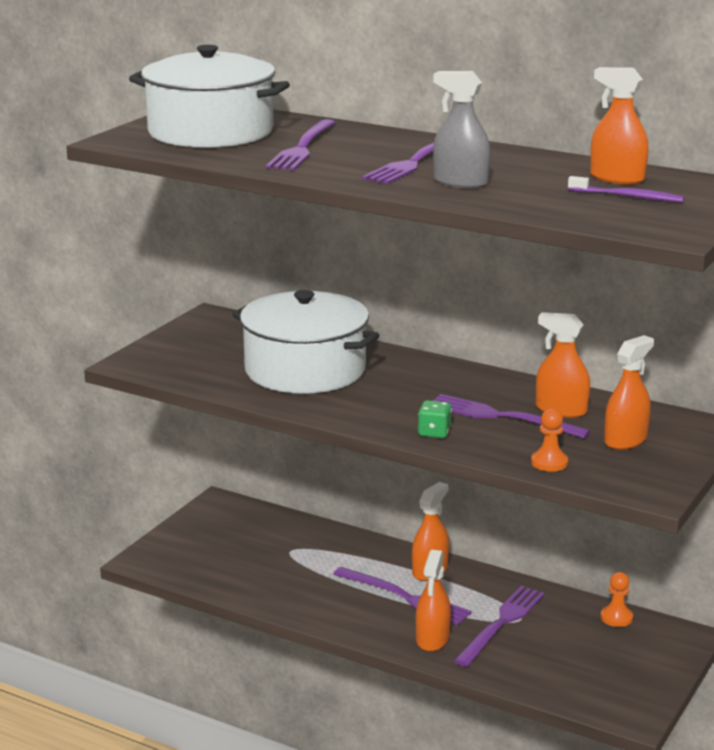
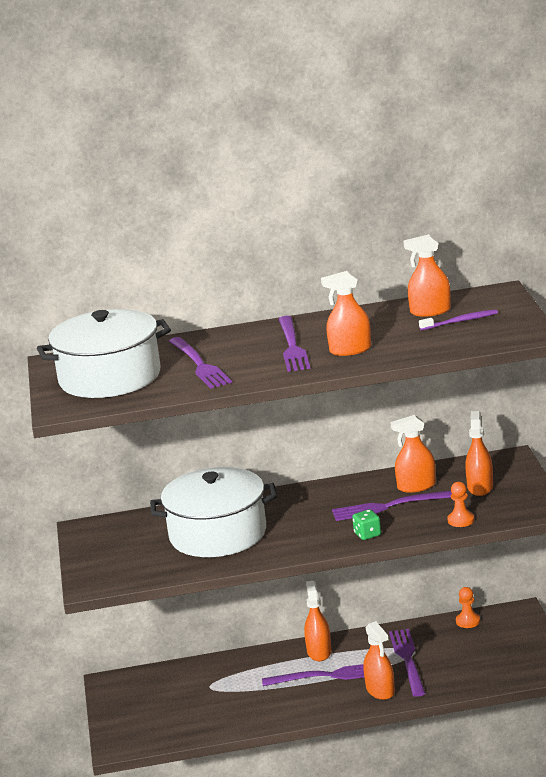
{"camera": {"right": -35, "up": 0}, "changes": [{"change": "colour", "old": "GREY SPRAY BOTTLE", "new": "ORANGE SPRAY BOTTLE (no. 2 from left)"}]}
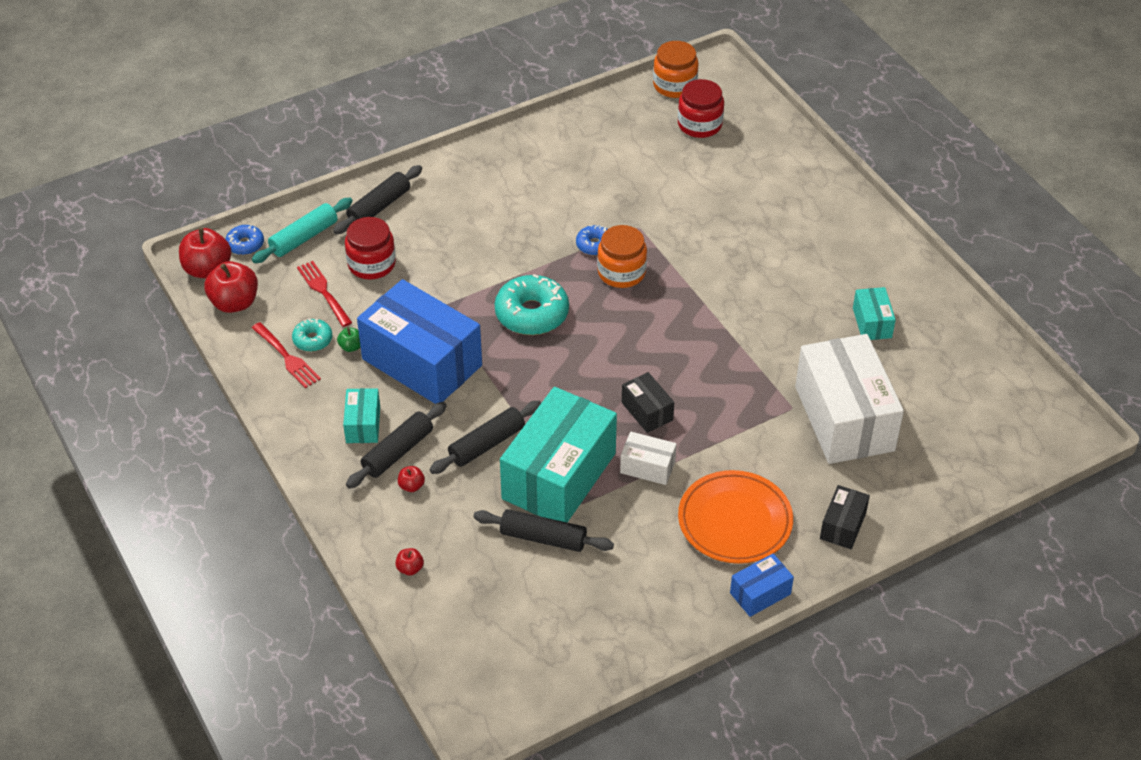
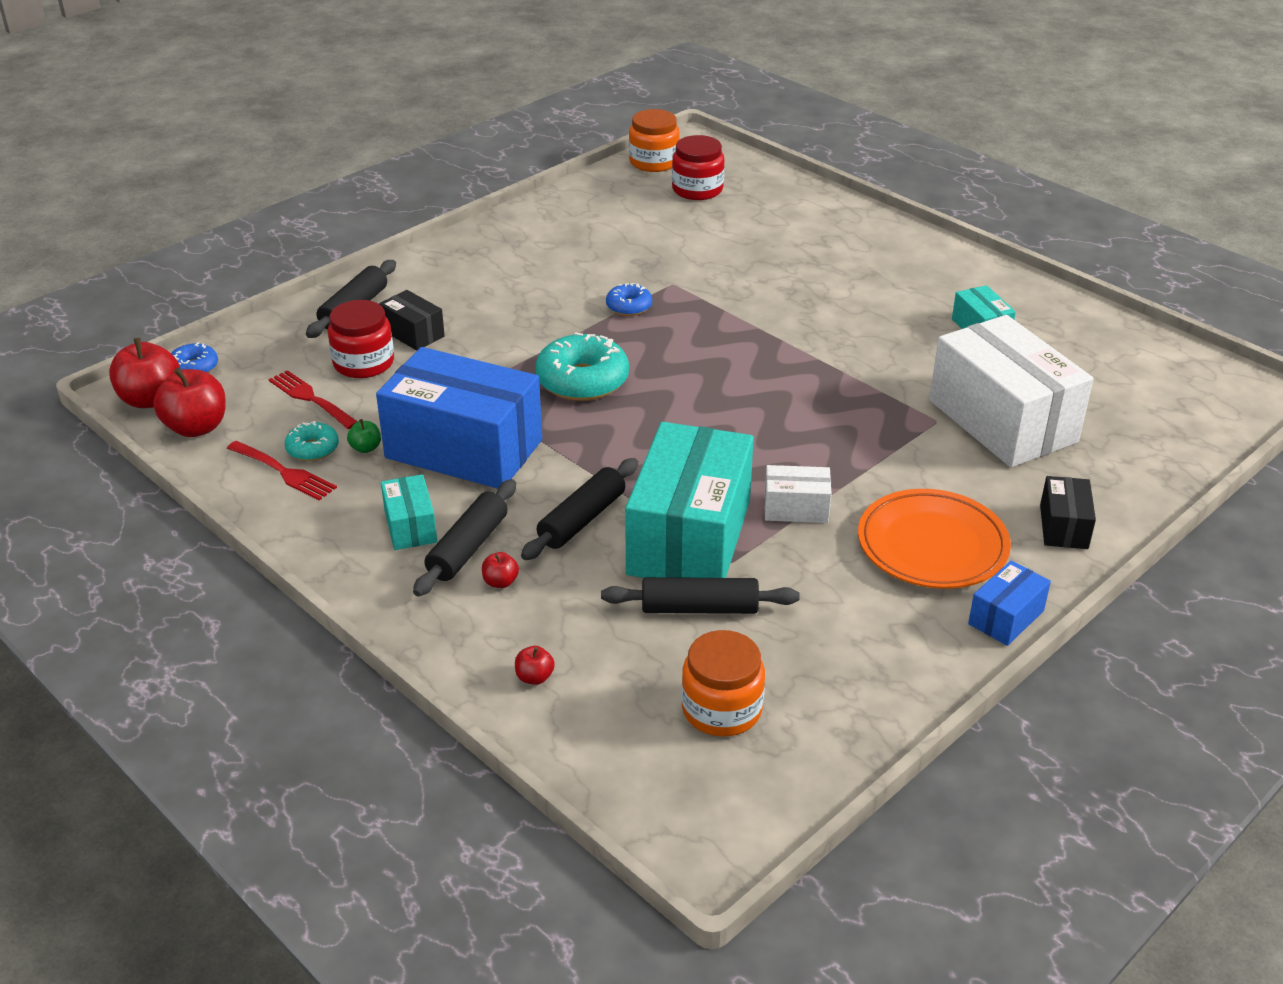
{"camera": {"right": -15, "up": -10}, "changes": [{"change": "missing", "old": "TURQUOISE ROLLING PIN"}, {"change": "relocated", "old": "ORANGE JAR (no. 1 from left in the first image)", "new": "ORANGE JAR (no. 2 from left)"}, {"change": "relocated", "old": "BLACK BOX (no. 1 from left)"}]}
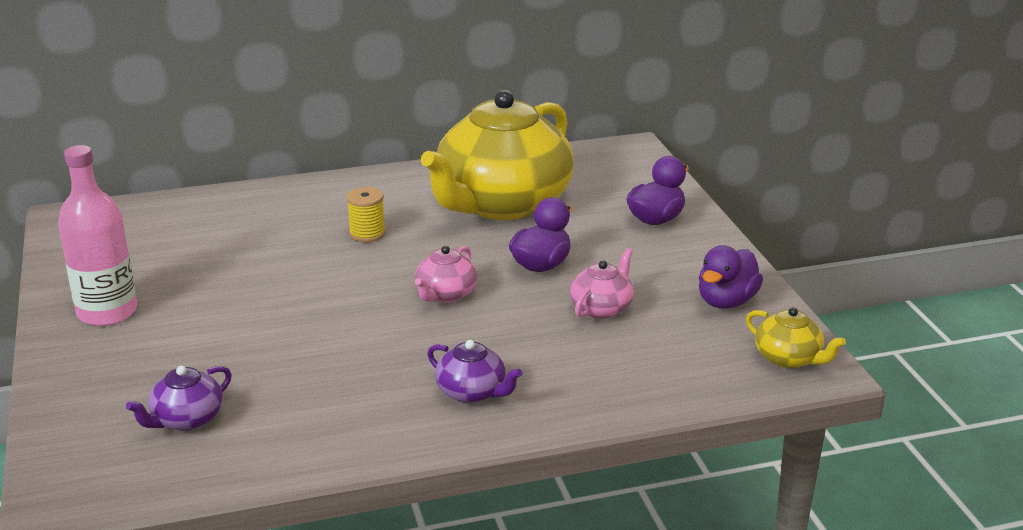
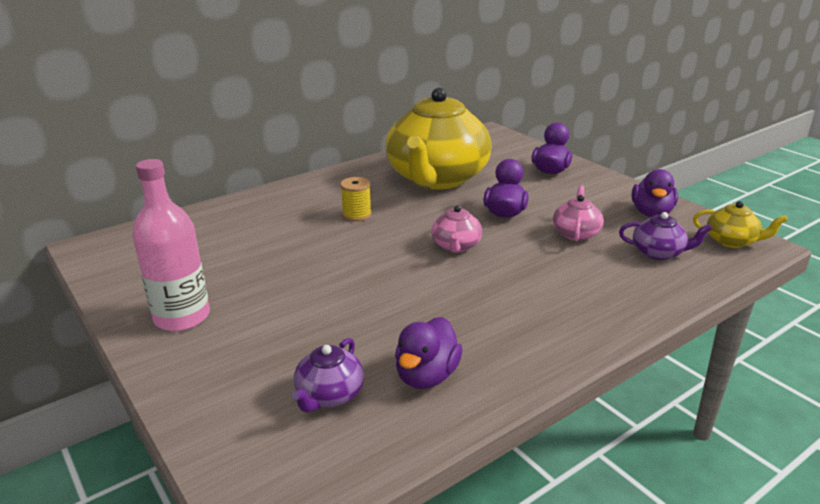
{"camera": {"right": -20, "up": 0}, "changes": [{"change": "relocated", "old": "PURPLE TEAPOT (no. 2 from left)"}, {"change": "appeared", "new": "PURPLE DUCK (no. 1 from left)"}]}
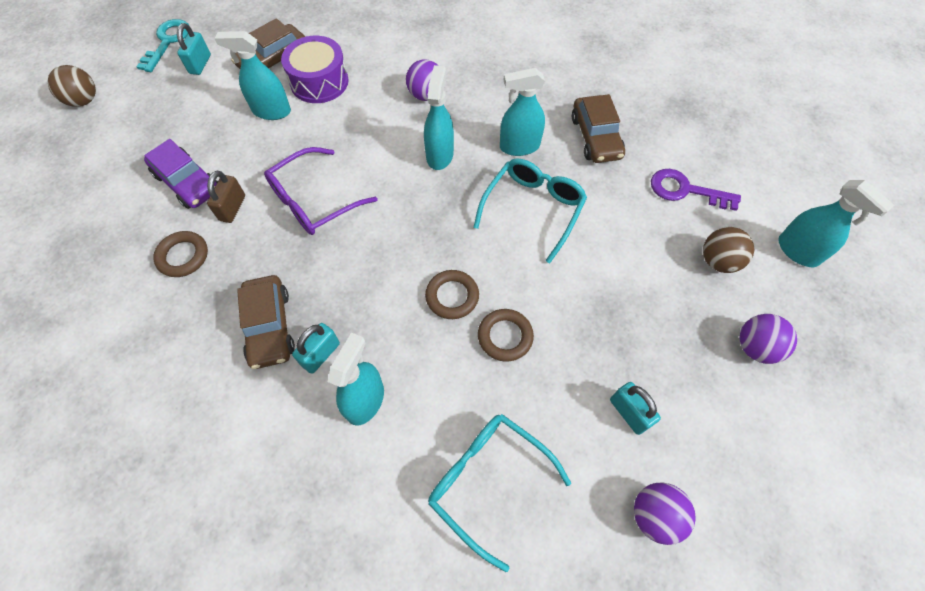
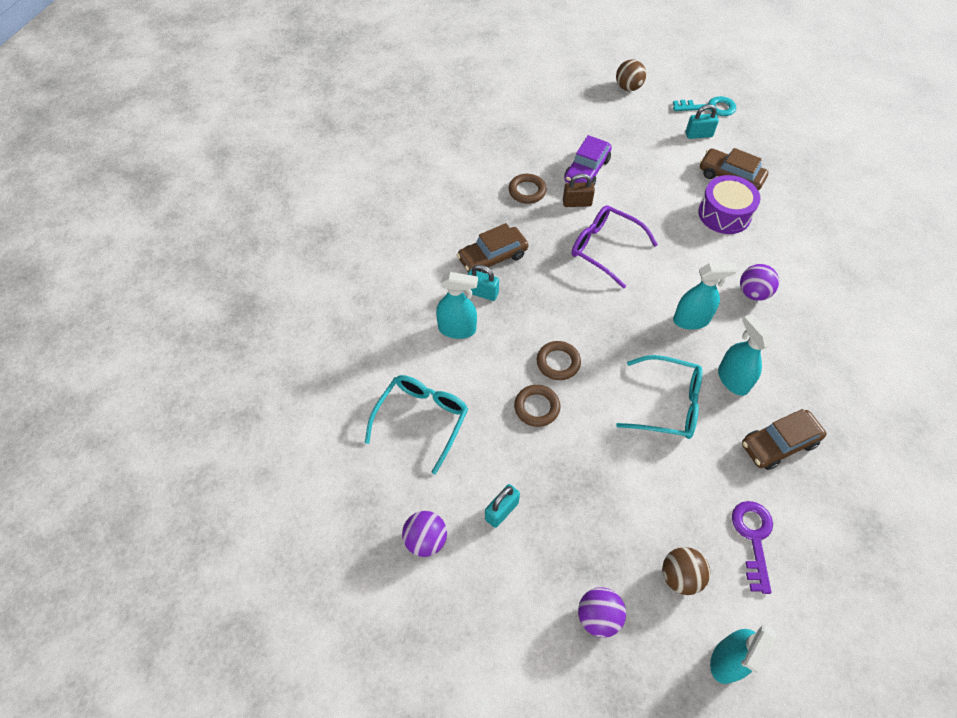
{"camera": {"right": 75, "up": -5}, "changes": [{"change": "missing", "old": "TURQUOISE SPRAY BOTTLE (no. 1 from left)"}]}
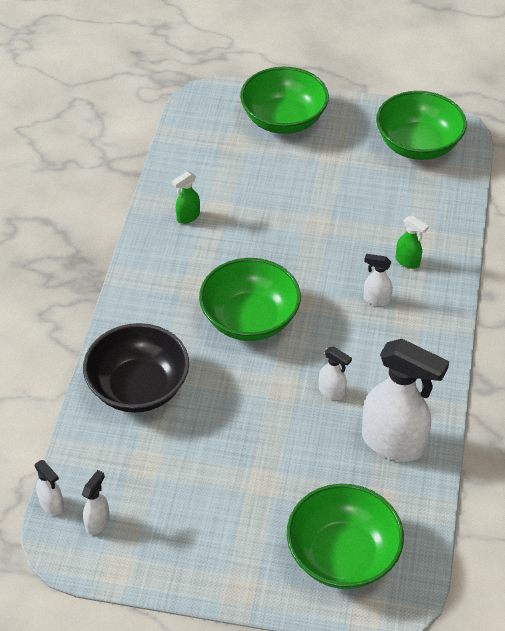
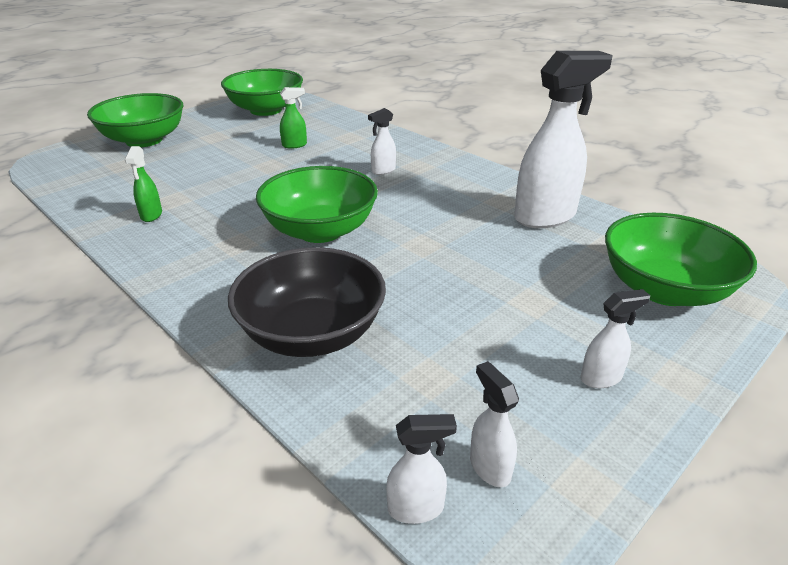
{"camera": {"right": -55, "up": -15}, "changes": [{"change": "relocated", "old": "WHITE SPRAY BOTTLE (no. 3 from left in the first image)", "new": "WHITE SPRAY BOTTLE (no. 5 from left)"}, {"change": "relocated", "old": "GREEN SPRAY BOTTLE (no. 2 from left)"}]}
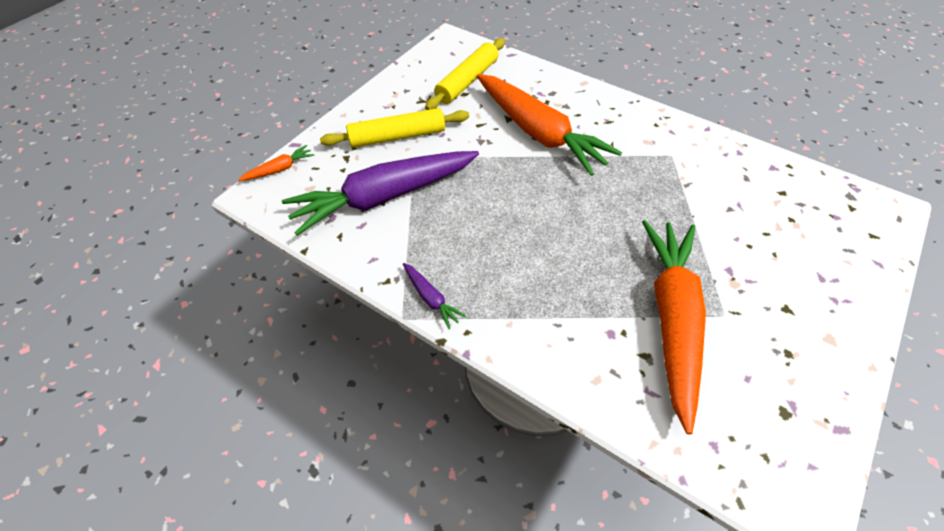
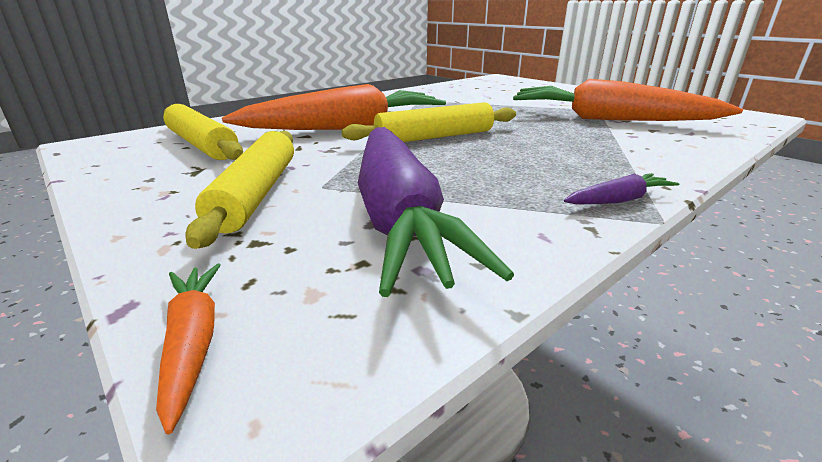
{"camera": {"right": -75, "up": -25}, "changes": [{"change": "appeared", "new": "YELLOW ROLLING PIN (no. 3 from left)"}]}
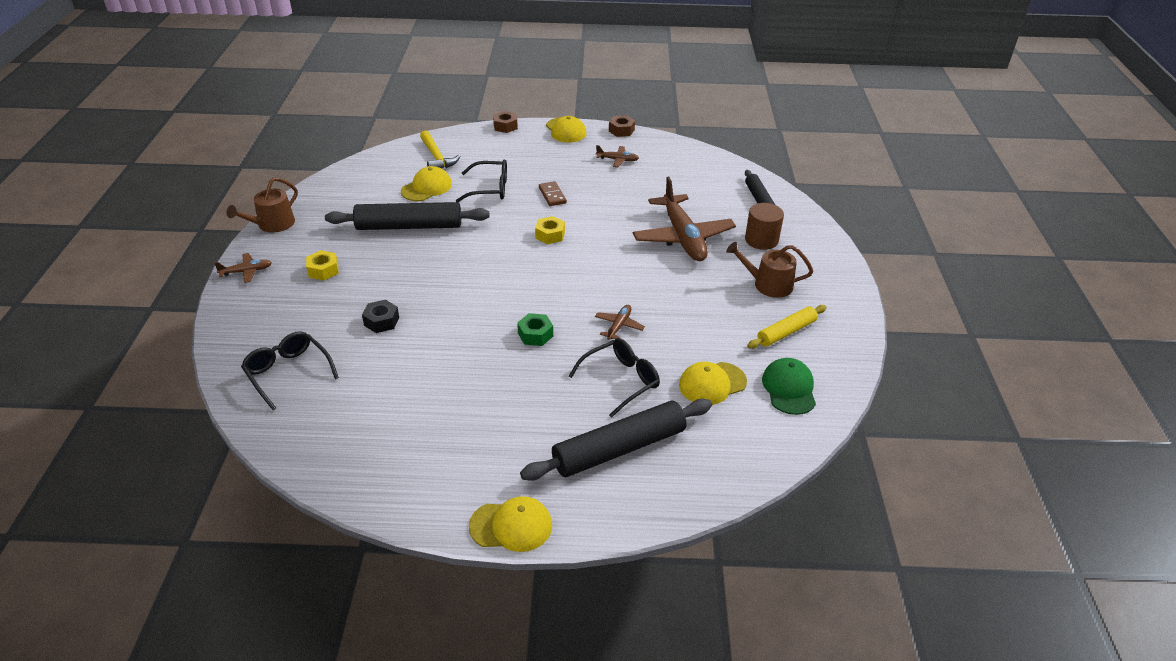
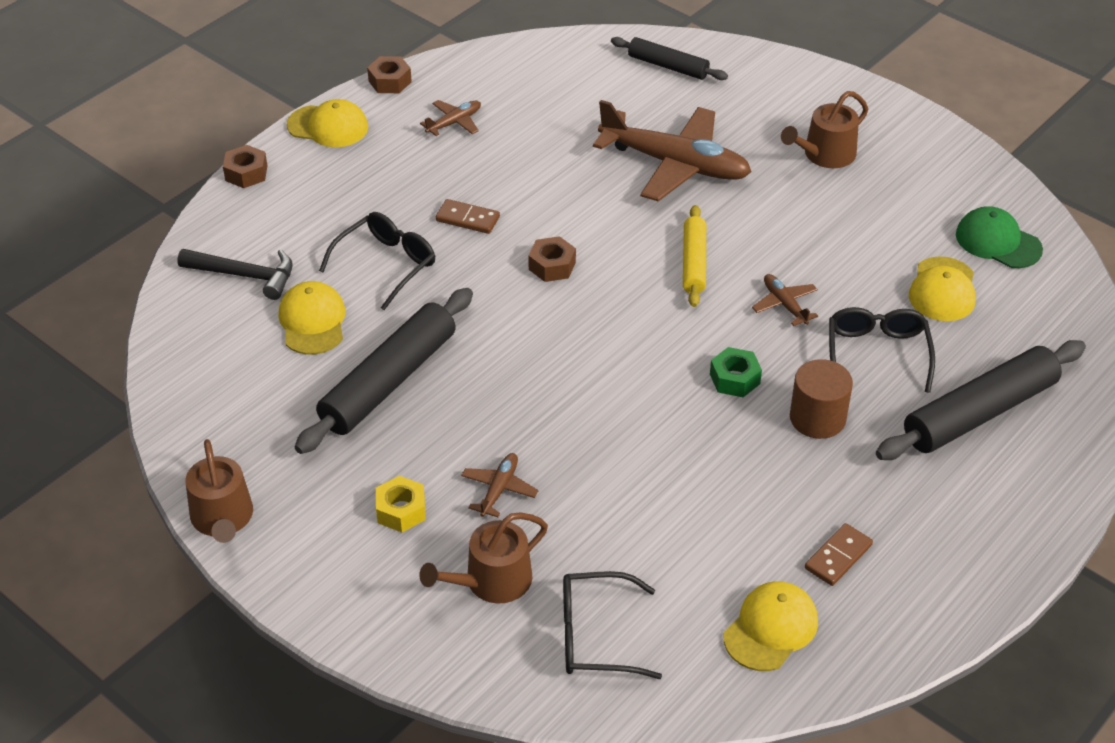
{"camera": {"right": -50, "up": 5}, "changes": [{"change": "relocated", "old": "BROWN PLANE (no. 1 from left in the first image)", "new": "BROWN PLANE (no. 2 from left)"}, {"change": "missing", "old": "BLACK NUT"}, {"change": "colour", "old": "YELLOW HAMMER", "new": "BLACK HAMMER"}, {"change": "relocated", "old": "YELLOW CAP (no. 2 from left in the first image)", "new": "YELLOW CAP (no. 3 from left)"}, {"change": "spun", "old": "BLACK ROLLING PIN (no. 2 from left in the first image)", "degrees": 45}, {"change": "colour", "old": "YELLOW NUT (no. 2 from left)", "new": "BROWN NUT (no. 3 from left)"}, {"change": "relocated", "old": "BROWN CYLINDER"}, {"change": "relocated", "old": "YELLOW ROLLING PIN"}, {"change": "appeared", "new": "BROWN WATERING CAN (no. 2 from left)"}, {"change": "appeared", "new": "BROWN DOMINO (no. 2 from left)"}]}
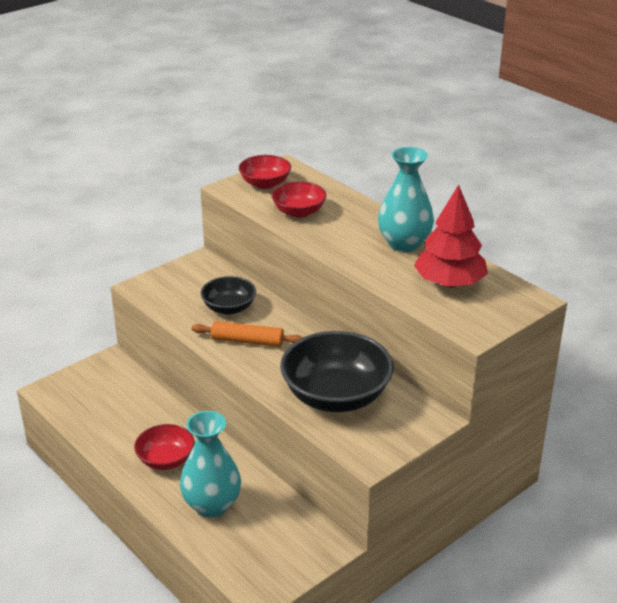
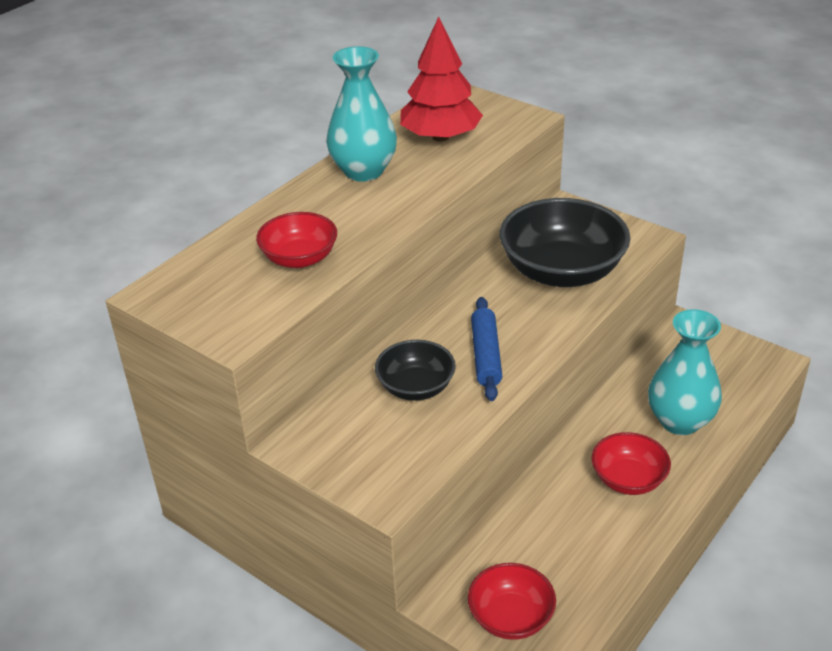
{"camera": {"right": -100, "up": 5}, "changes": [{"change": "colour", "old": "ORANGE ROLLING PIN", "new": "BLUE ROLLING PIN"}, {"change": "relocated", "old": "RED BOWL (no. 2 from left)"}]}
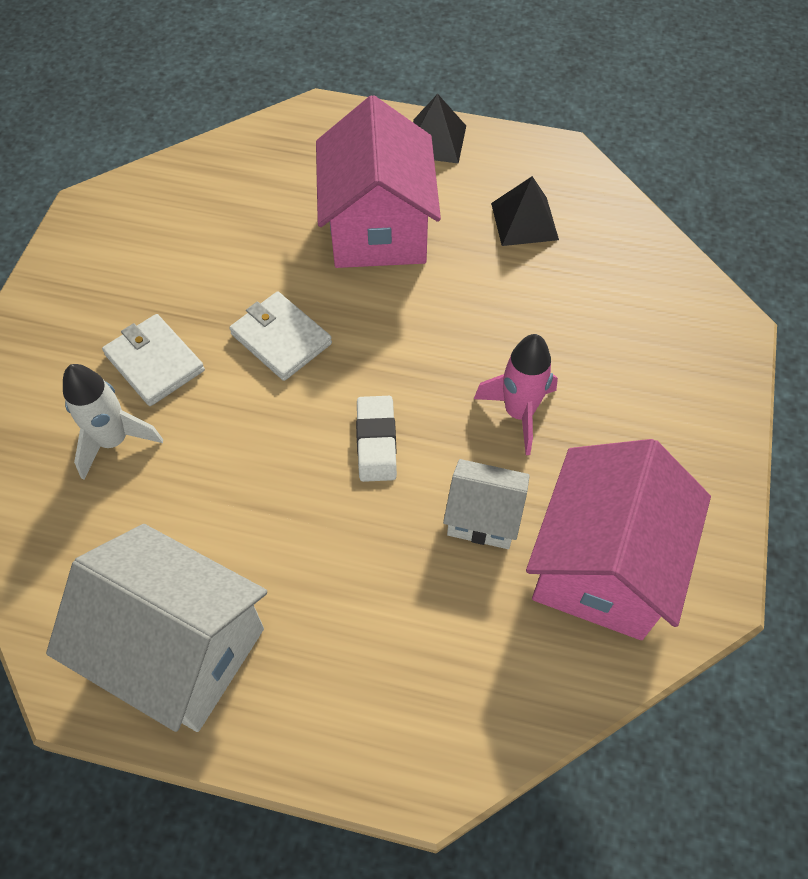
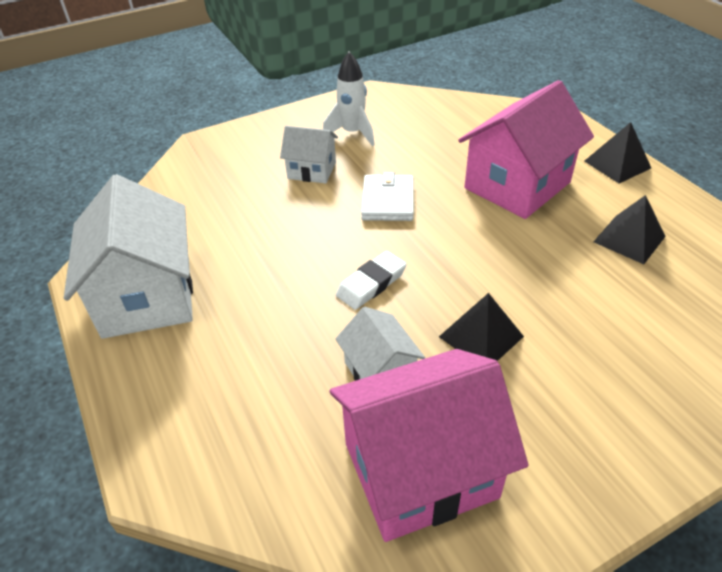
{"camera": {"right": 50, "up": -15}, "changes": [{"change": "relocated", "old": "WHITE ROCKET"}, {"change": "exchanged", "old": "WHITE WALLET (no. 1 from left)", "new": "WHITE HOUSE (no. 2 from left)"}, {"change": "exchanged", "old": "PINK ROCKET", "new": "BLACK PYRAMID (no. 1 from left)"}]}
